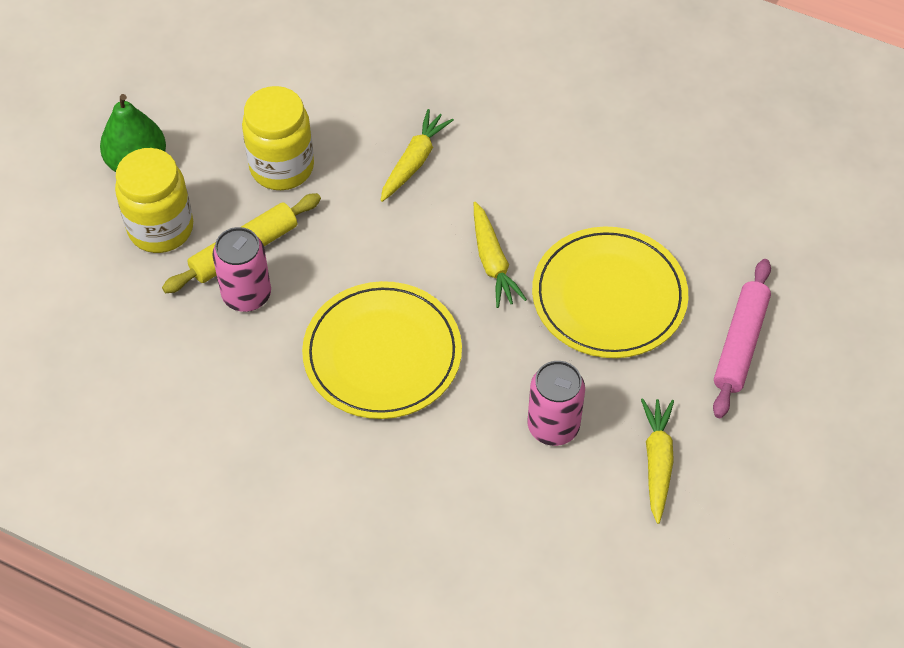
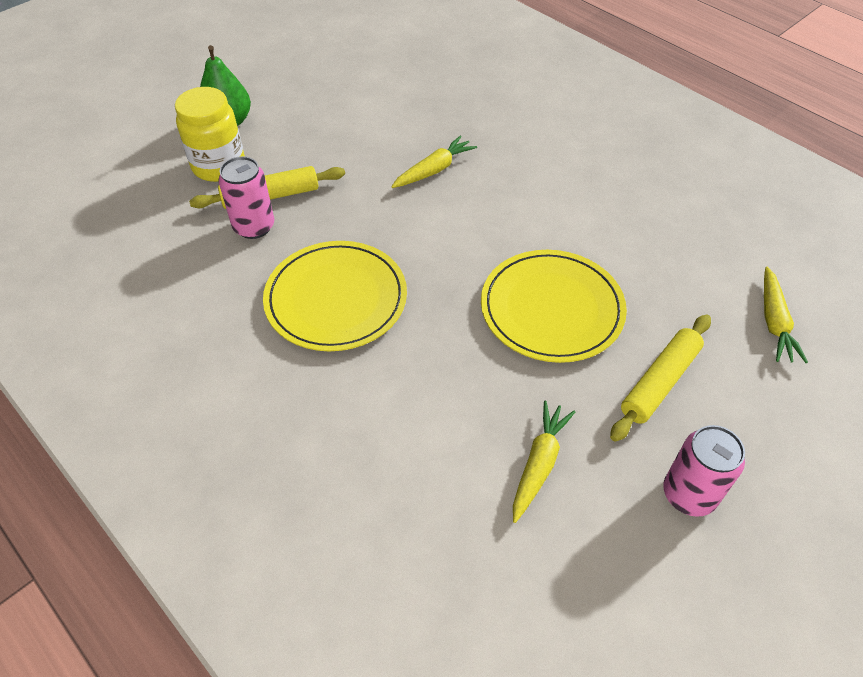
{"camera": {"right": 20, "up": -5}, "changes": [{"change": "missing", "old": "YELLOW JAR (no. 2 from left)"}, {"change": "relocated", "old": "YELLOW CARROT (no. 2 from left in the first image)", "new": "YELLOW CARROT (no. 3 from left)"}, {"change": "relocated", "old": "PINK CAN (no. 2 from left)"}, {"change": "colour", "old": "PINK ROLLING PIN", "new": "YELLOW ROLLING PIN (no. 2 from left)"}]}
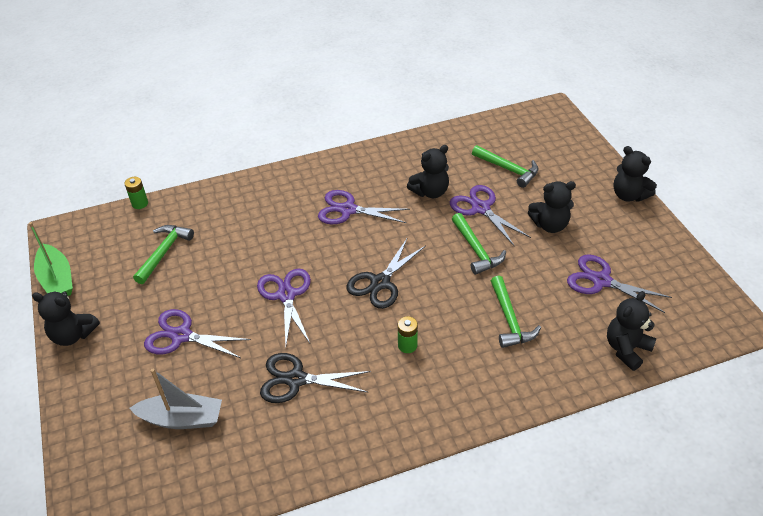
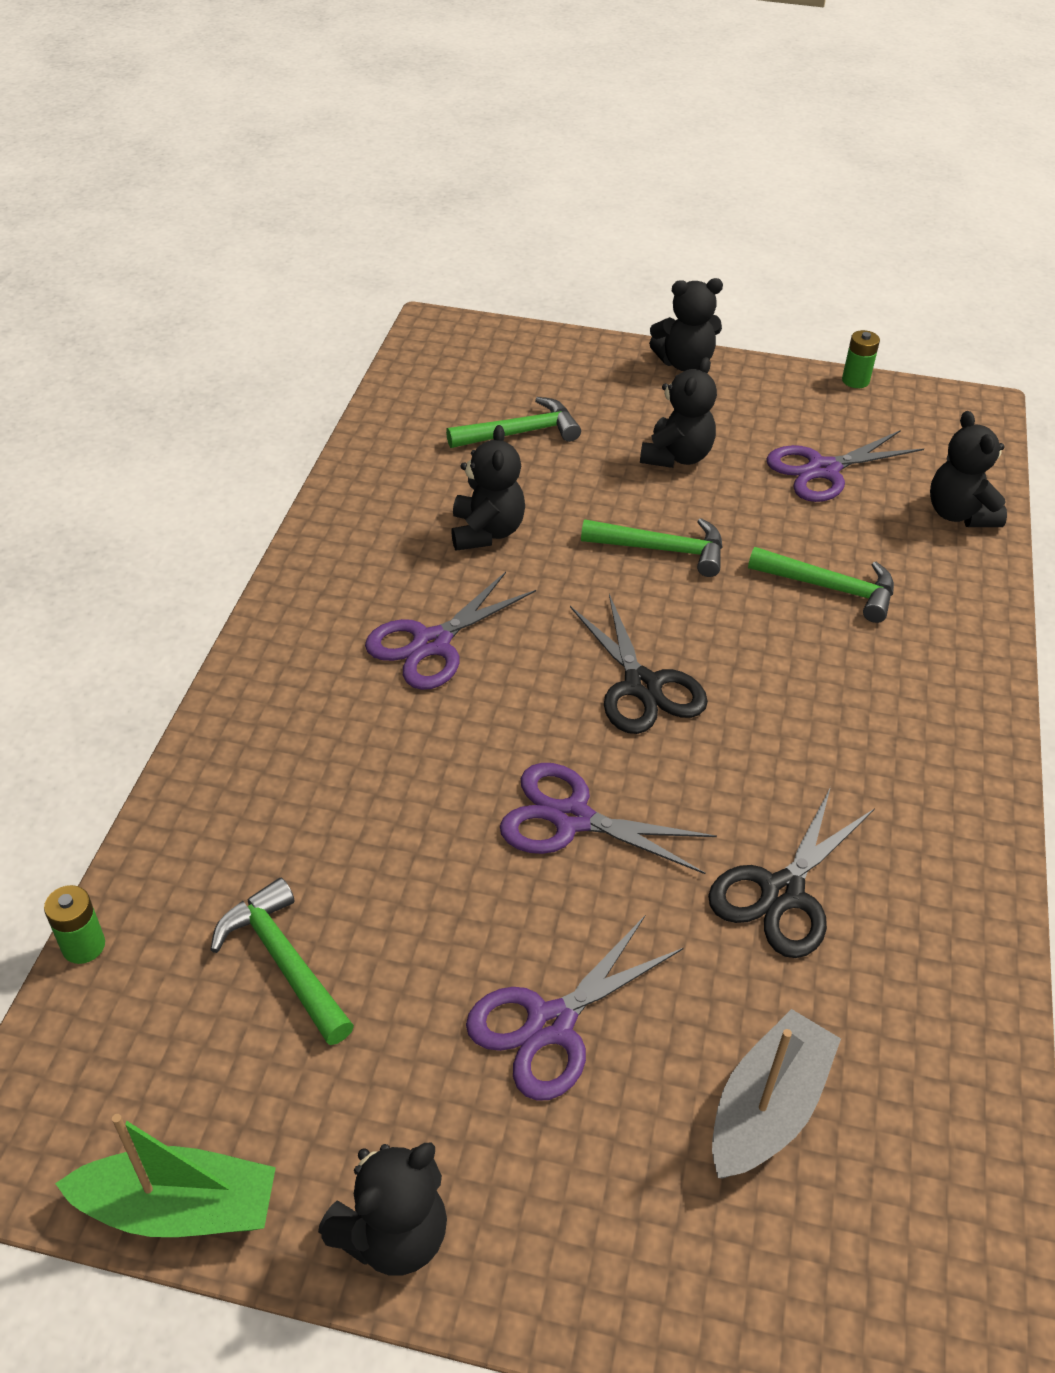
{"camera": {"right": -60, "up": 0}, "changes": [{"change": "relocated", "old": "GREEN BATTERY (no. 2 from left)"}, {"change": "missing", "old": "PURPLE SCISSORS (no. 4 from left)"}]}
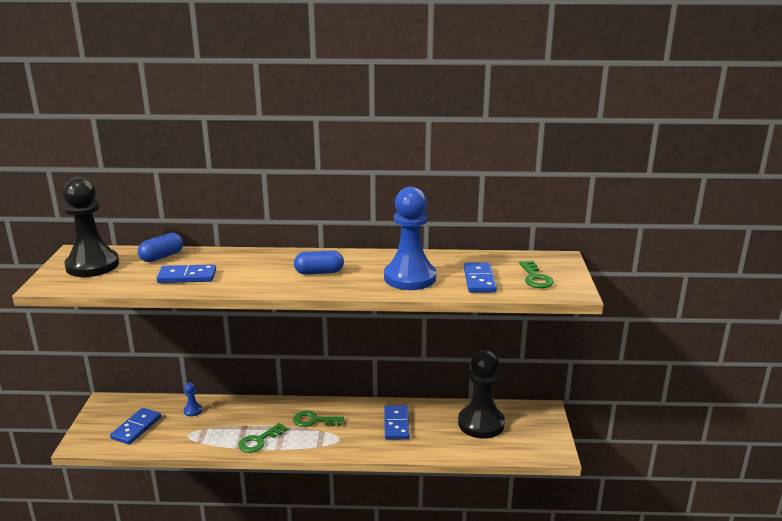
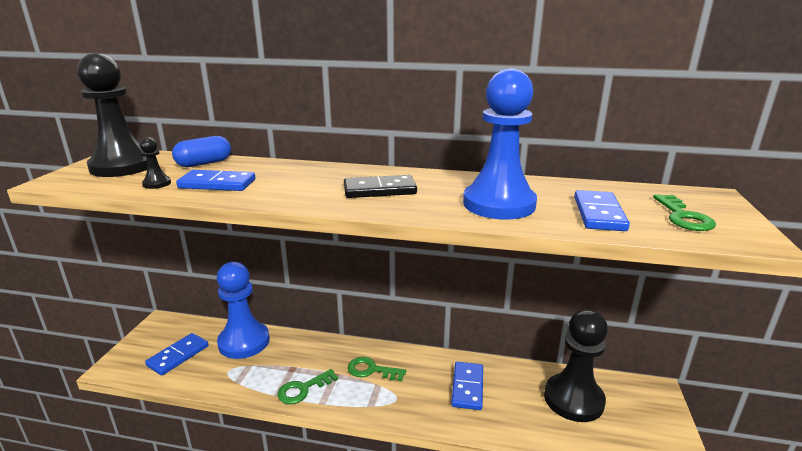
{"camera": {"right": 10, "up": 0}, "changes": [{"change": "size", "old": "BLUE PAWN (no. 1 from left)", "factor": 2.5}, {"change": "exchanged", "old": "BLUE CAPSULE (no. 2 from left)", "new": "BLACK DOMINO"}, {"change": "appeared", "new": "BLACK PAWN (no. 2 from left)"}]}
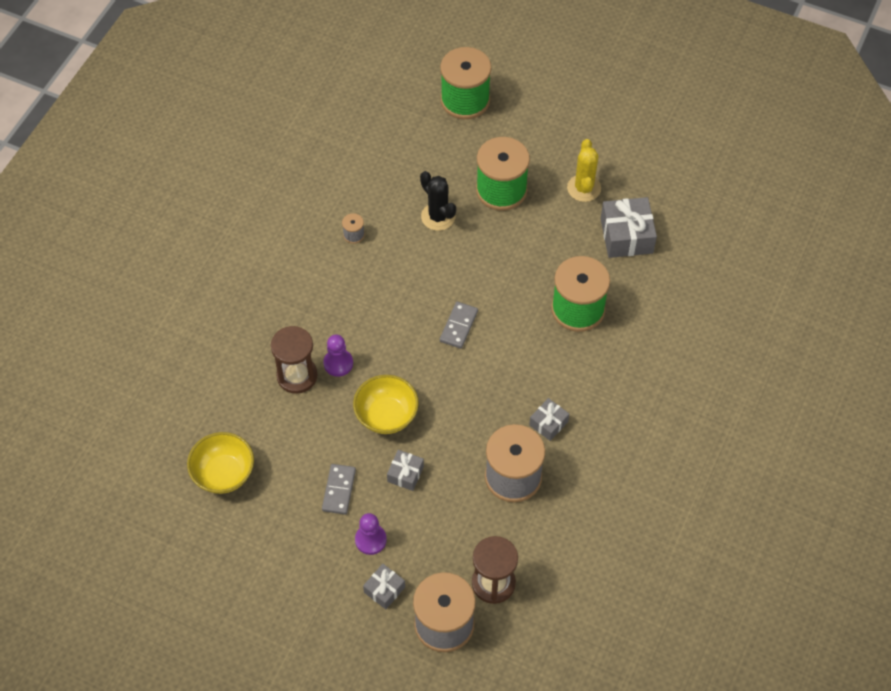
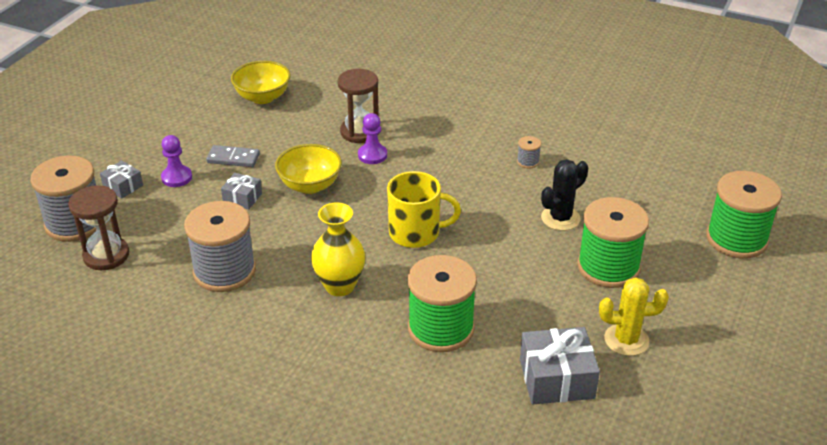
{"camera": {"right": 90, "up": -20}, "changes": [{"change": "exchanged", "old": "GREY DOMINO (no. 2 from left)", "new": "YELLOW MUG"}, {"change": "missing", "old": "GREY GIFT (no. 3 from left)"}, {"change": "appeared", "new": "YELLOW VASE"}]}
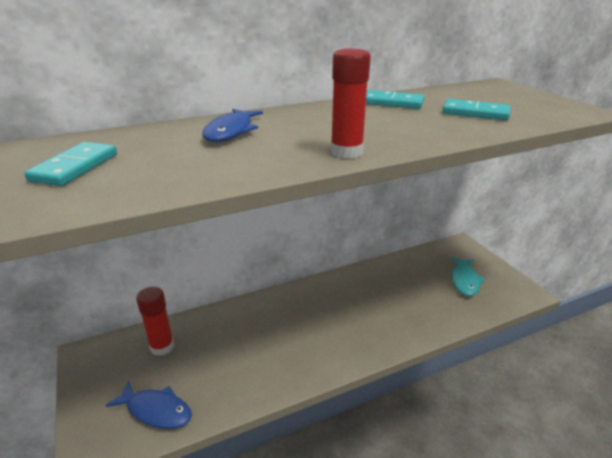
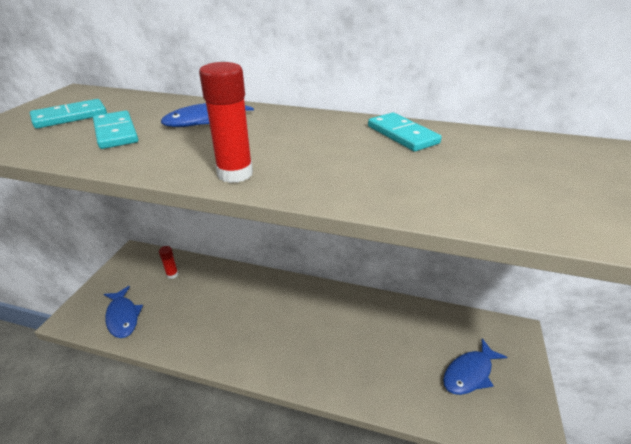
{"camera": {"right": 40, "up": 5}, "changes": [{"change": "size", "old": "RED GLUE STICK (no. 1 from left)", "factor": 0.6}, {"change": "relocated", "old": "TURQUOISE DOMINO (no. 3 from left in the first image)", "new": "TURQUOISE DOMINO (no. 2 from left)"}, {"change": "colour", "old": "TURQUOISE FISH", "new": "BLUE FISH (no. 3 from left)"}]}
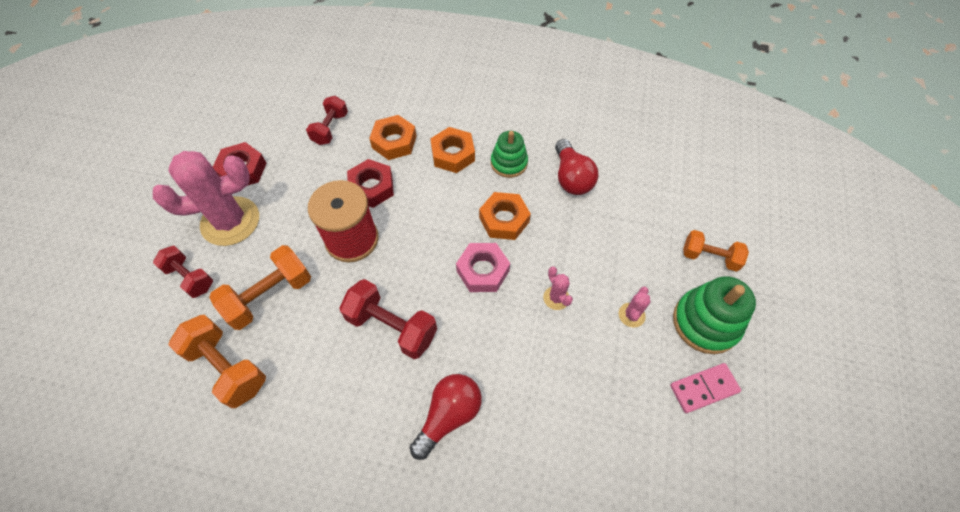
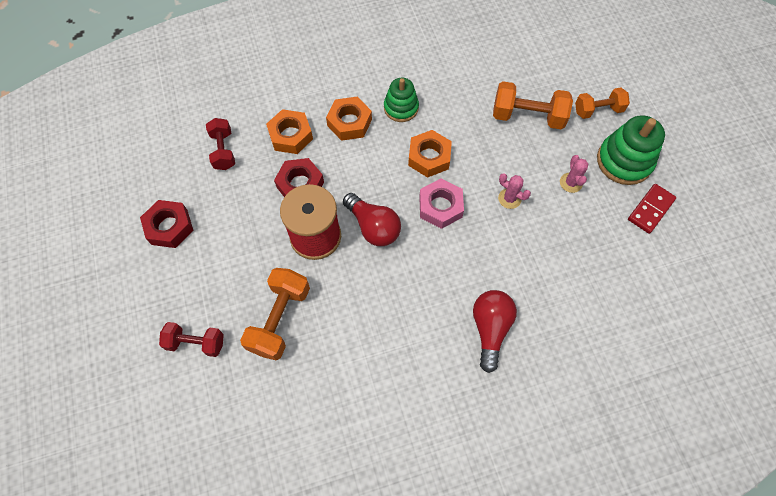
{"camera": {"right": -30, "up": 5}, "changes": [{"change": "missing", "old": "PINK CACTUS (no. 1 from left)"}, {"change": "relocated", "old": "ORANGE DUMBBELL (no. 1 from left in the first image)", "new": "ORANGE DUMBBELL (no. 2 from left)"}, {"change": "missing", "old": "RED DUMBBELL (no. 3 from left)"}, {"change": "relocated", "old": "RED LIGHT BULB (no. 2 from left in the first image)", "new": "RED LIGHT BULB (no. 1 from left)"}, {"change": "colour", "old": "PINK DOMINO", "new": "RED DOMINO"}]}
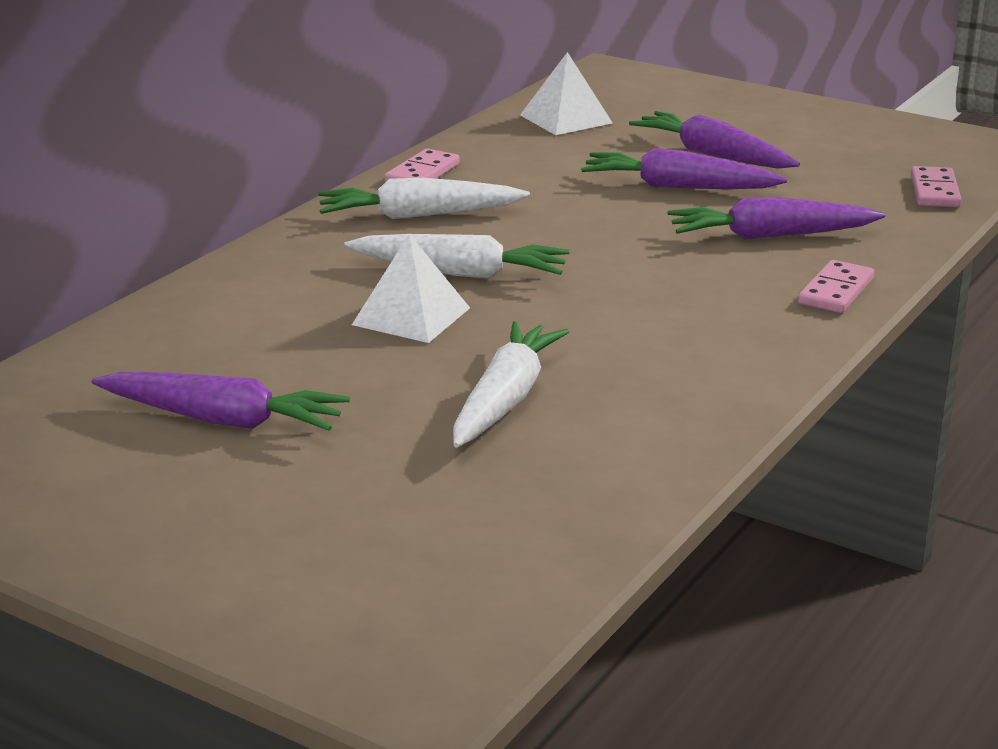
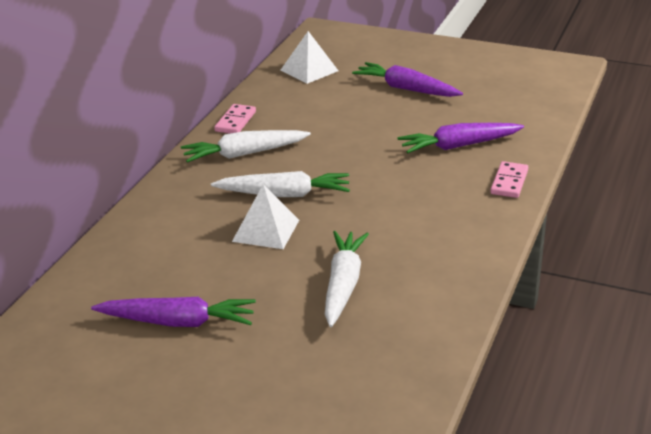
{"camera": {"right": -10, "up": 5}, "changes": [{"change": "missing", "old": "PURPLE CARROT (no. 2 from left)"}, {"change": "missing", "old": "PINK DOMINO (no. 3 from left)"}]}
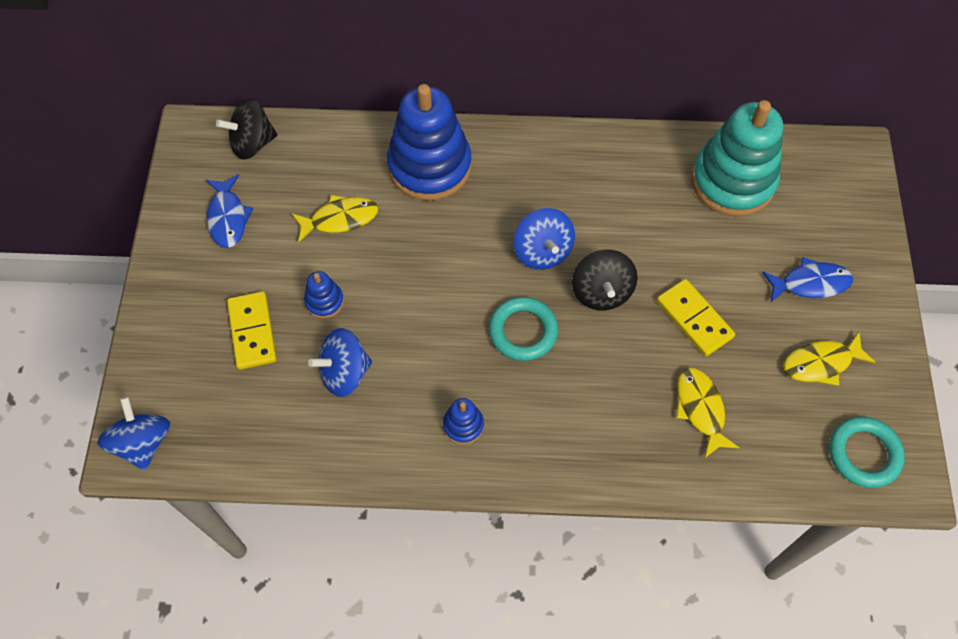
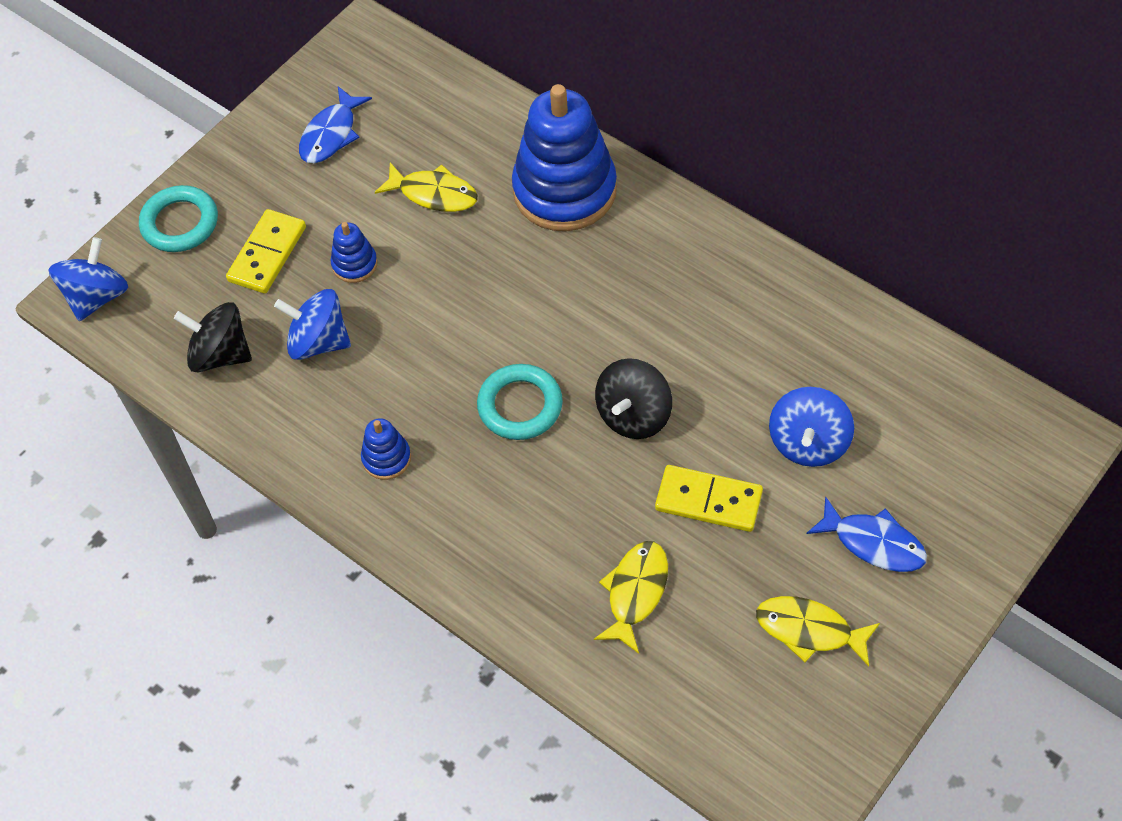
{"camera": {"right": 40, "up": -5}, "changes": [{"change": "relocated", "old": "BLACK SPINNING TOP (no. 1 from left)"}, {"change": "relocated", "old": "BLUE SPINNING TOP (no. 3 from left)"}, {"change": "spun", "old": "YELLOW DOMINO (no. 2 from left)", "degrees": -75}, {"change": "missing", "old": "TURQUOISE STACKING TOY"}, {"change": "relocated", "old": "TURQUOISE RING (no. 2 from left in the first image)", "new": "TURQUOISE RING (no. 1 from left)"}]}
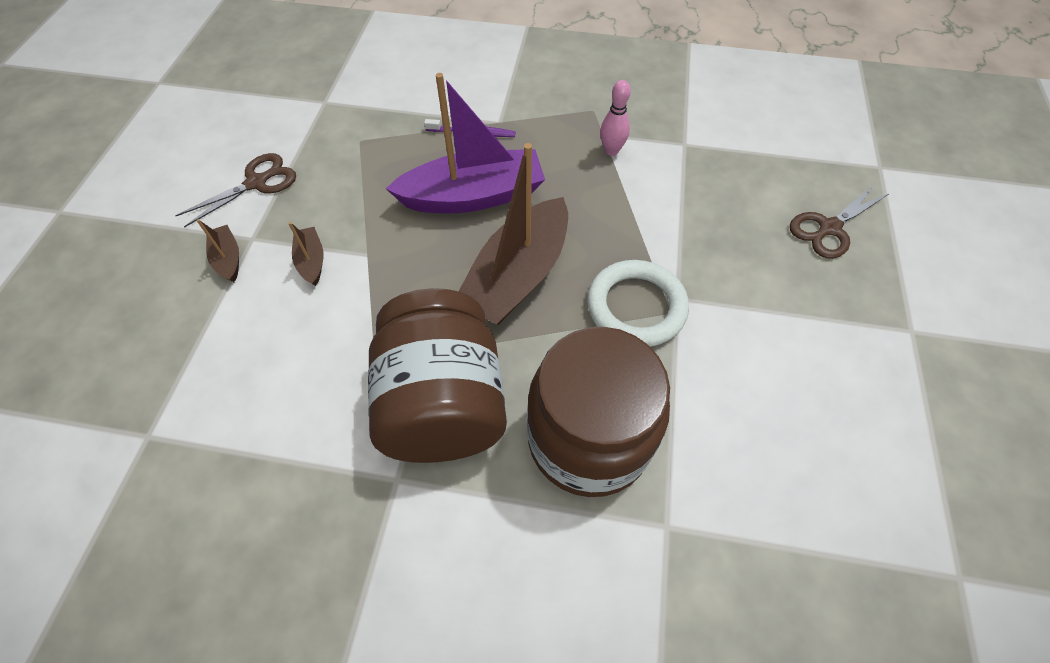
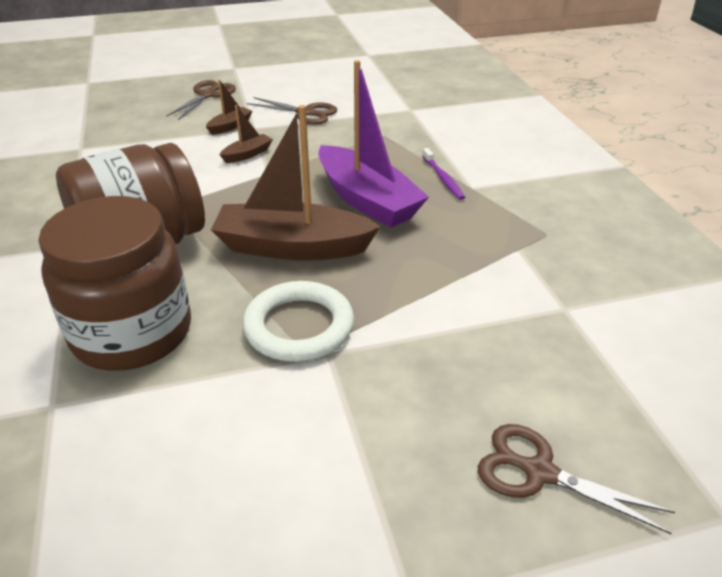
{"camera": {"right": 65, "up": -20}, "changes": [{"change": "missing", "old": "PINK BOWLING PIN"}, {"change": "appeared", "new": "BROWN SCISSORS (no. 1 from left)"}]}
